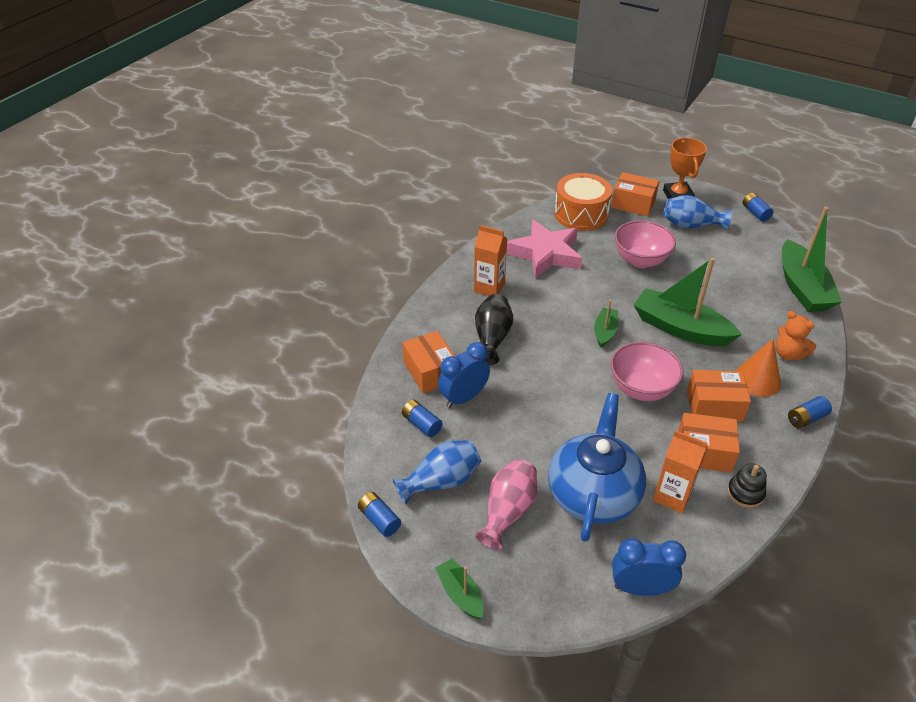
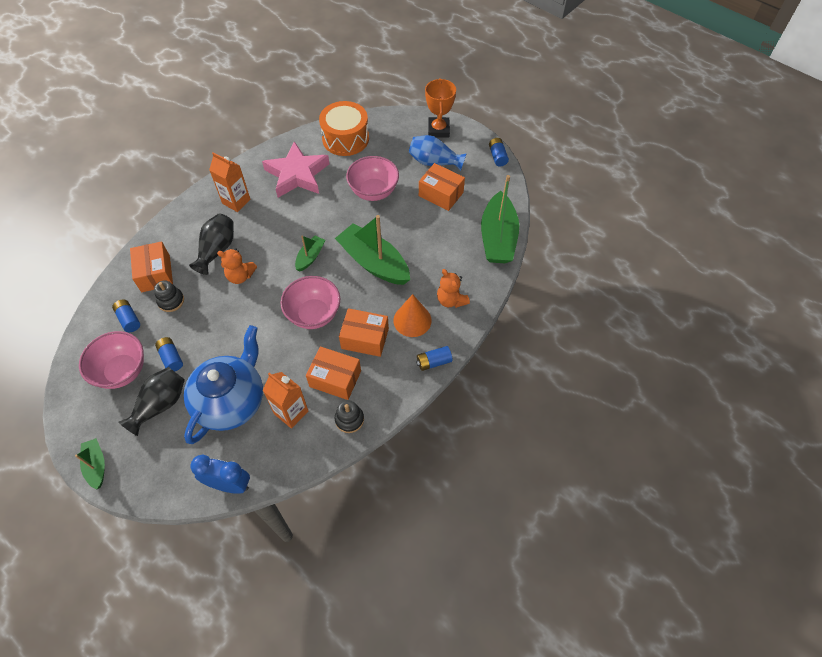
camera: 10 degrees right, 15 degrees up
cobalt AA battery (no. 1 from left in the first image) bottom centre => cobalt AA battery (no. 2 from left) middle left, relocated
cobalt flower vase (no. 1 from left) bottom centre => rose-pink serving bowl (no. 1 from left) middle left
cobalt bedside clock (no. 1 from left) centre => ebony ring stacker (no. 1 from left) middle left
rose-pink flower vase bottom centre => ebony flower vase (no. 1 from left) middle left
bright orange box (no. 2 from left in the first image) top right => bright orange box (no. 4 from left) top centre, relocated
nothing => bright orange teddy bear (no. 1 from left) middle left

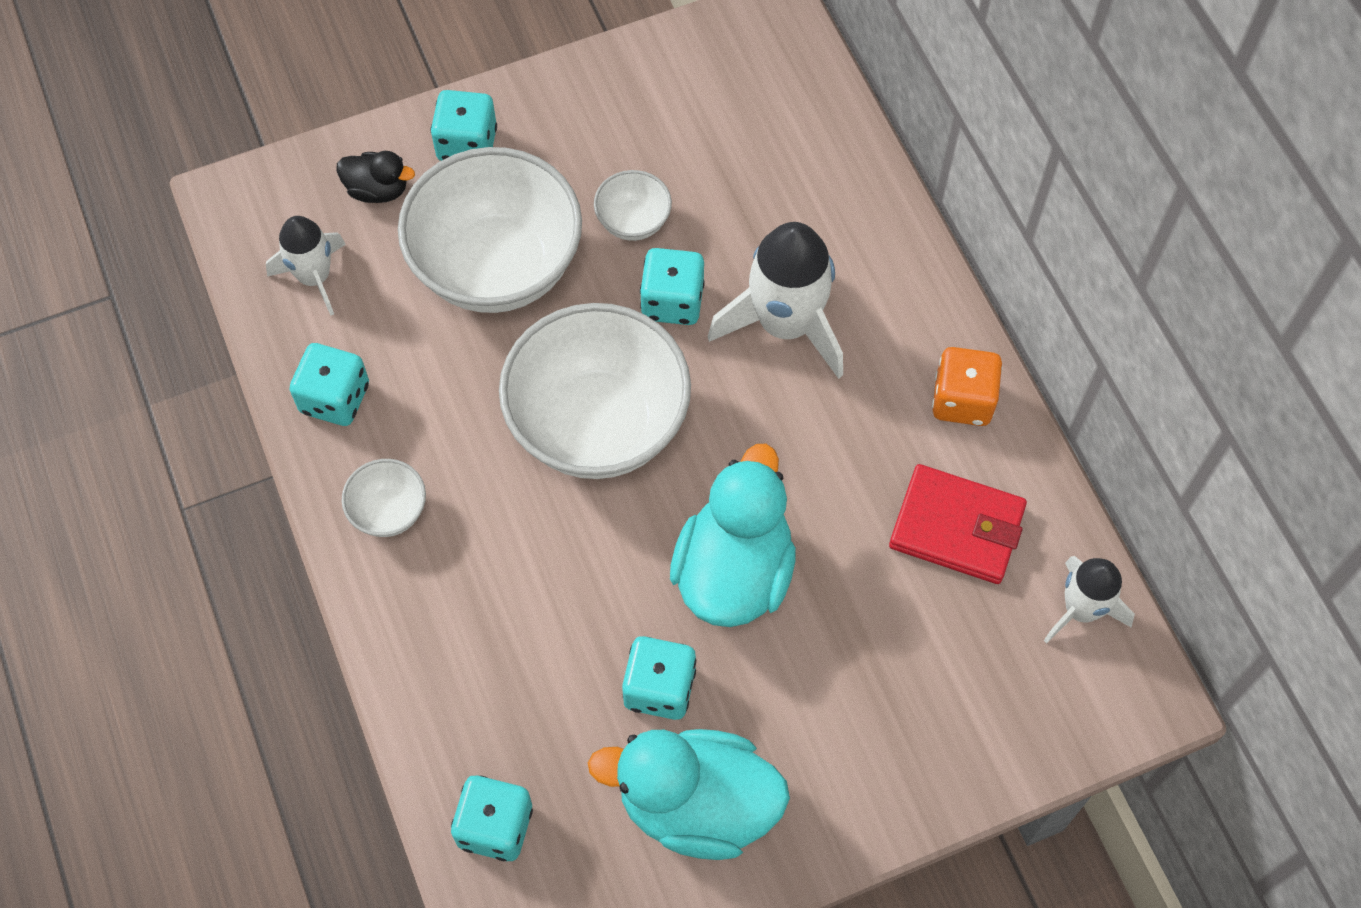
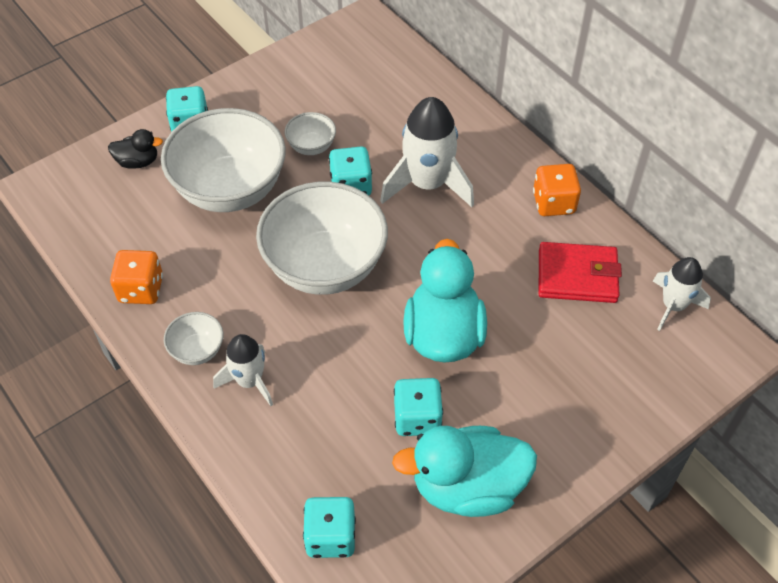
camera: 15 degrees left, 10 degrees down
white toy rocket (no. 1 from left) top left => white toy rocket (no. 1 from left) middle left, relocated
turquoise die (no. 1 from left) middle left => bright orange die (no. 1 from left) middle left

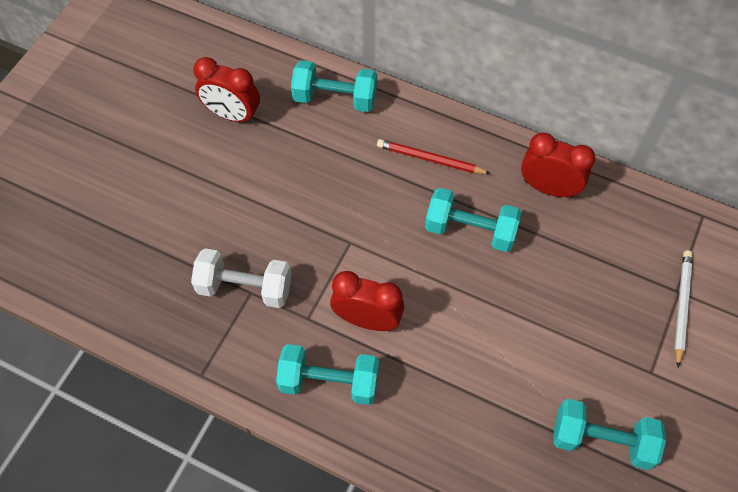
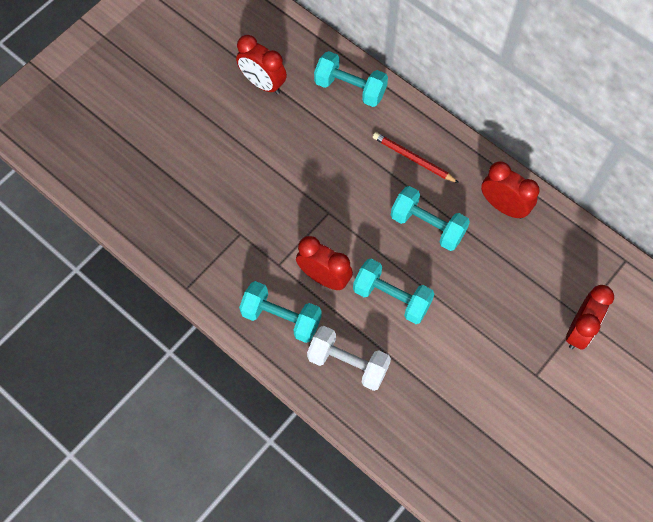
camera: 15 degrees right, 5 degrees up
white free weight middle left => white free weight bottom centre, relocated
turquoise free weight (no. 4 from left in the first image) bottom right => turquoise free weight (no. 3 from left) centre, relocated
white wooden pencil middle right => crimson bedside clock (no. 4 from left) middle right

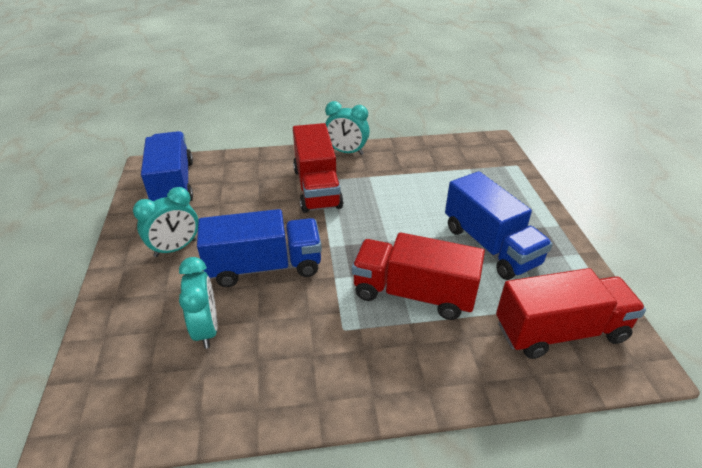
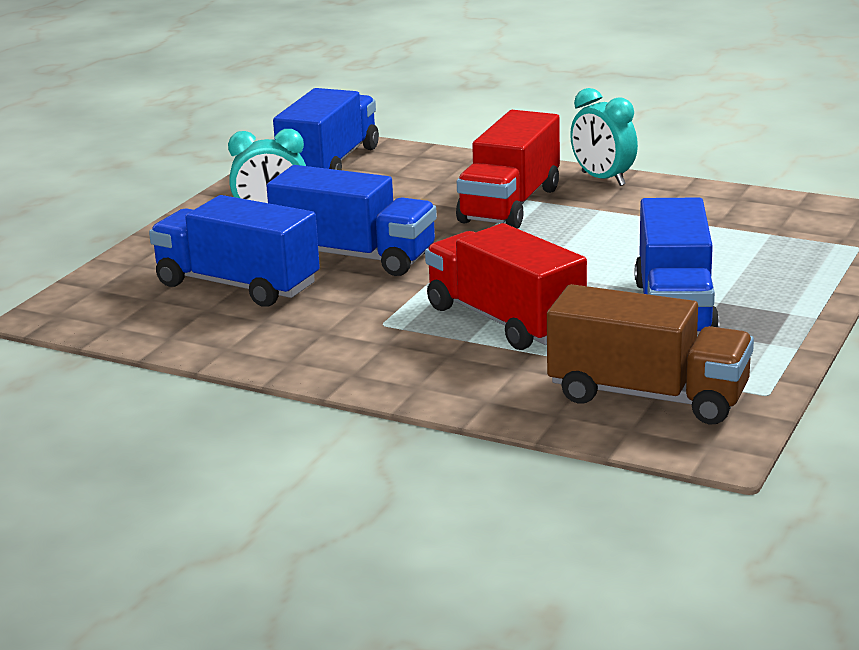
camera: 35 degrees right, 15 degrees down
turquoise bedside clock (no. 2 from left) middle left => cobalt lorry (no. 1 from left) middle left
crimson lorry (no. 3 from left) bottom right => brown lorry middle right

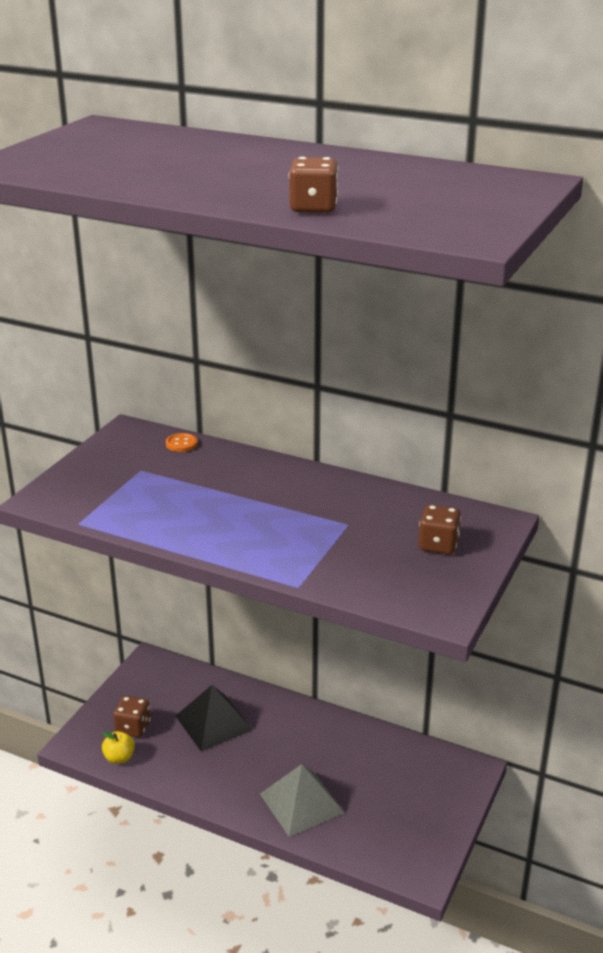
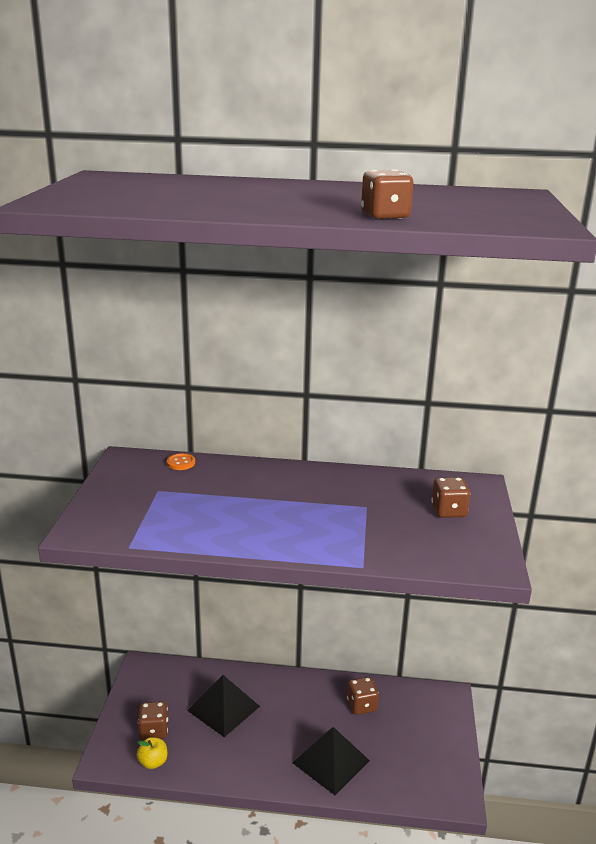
camera: 20 degrees left, 5 degrees down
ash-grey pyramid bottom centre => ebony pyramid (no. 2 from left) bottom centre
nothing => brown die (no. 2 from left) bottom centre

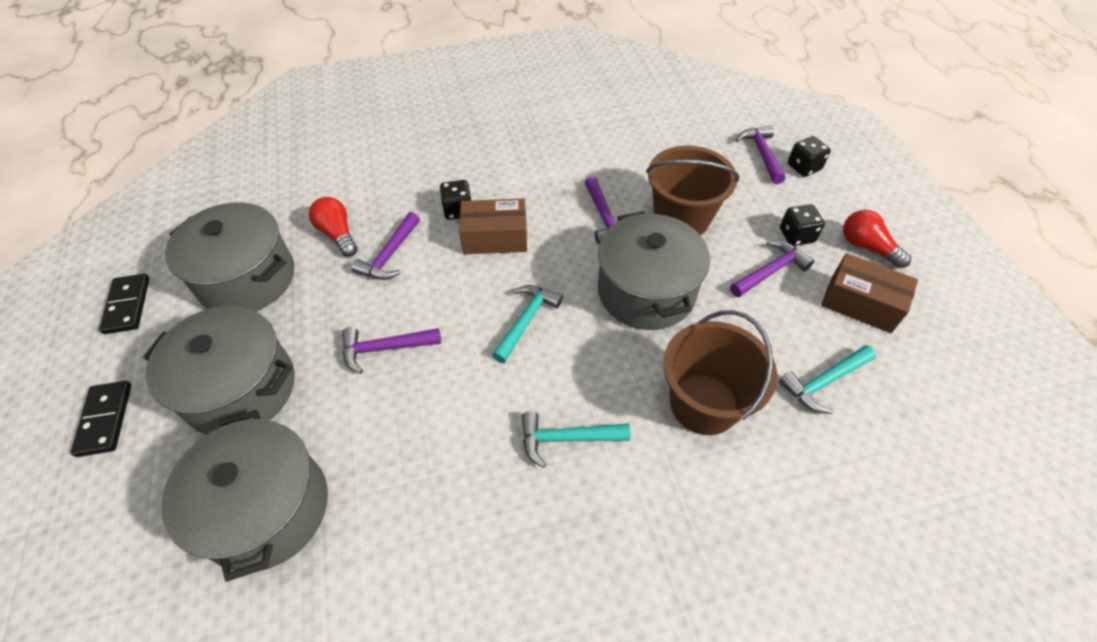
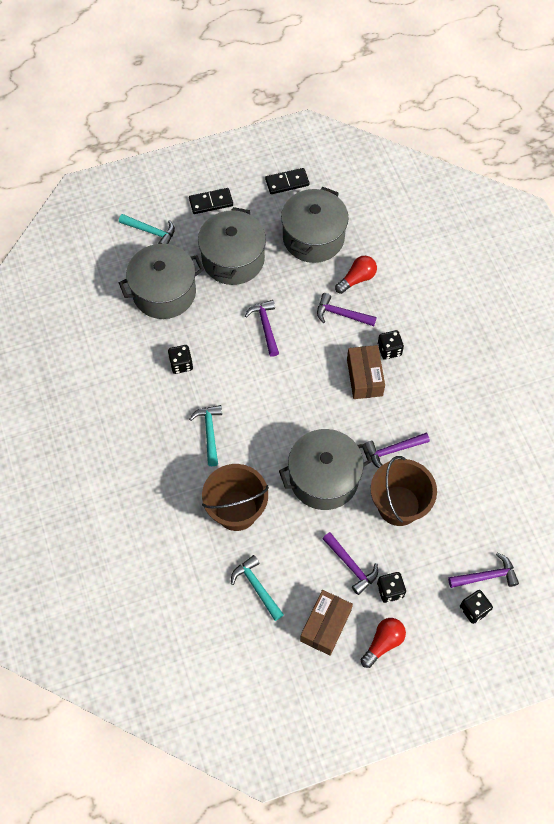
camera: 85 degrees right, 10 degrees up
turquoise carpenter's hammer (no. 1 from left) centre => turquoise carpenter's hammer (no. 1 from left) top left, relocated
nothing => ebony die (no. 1 from left) middle left

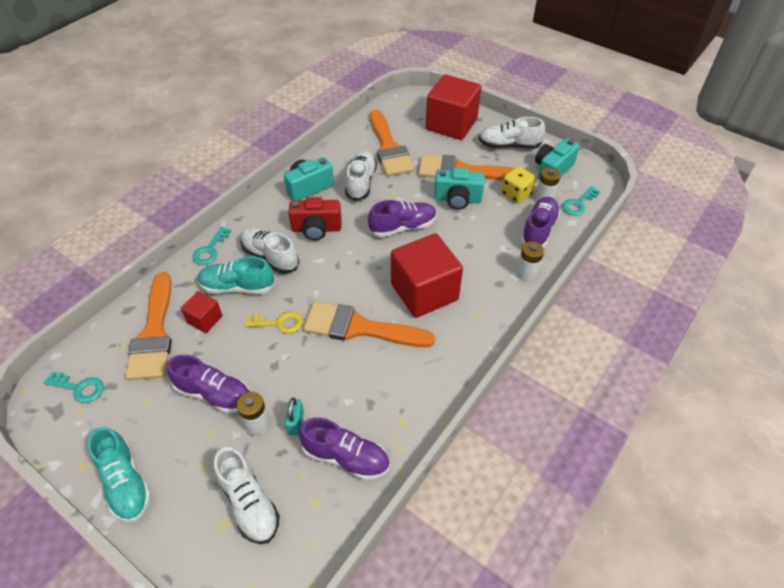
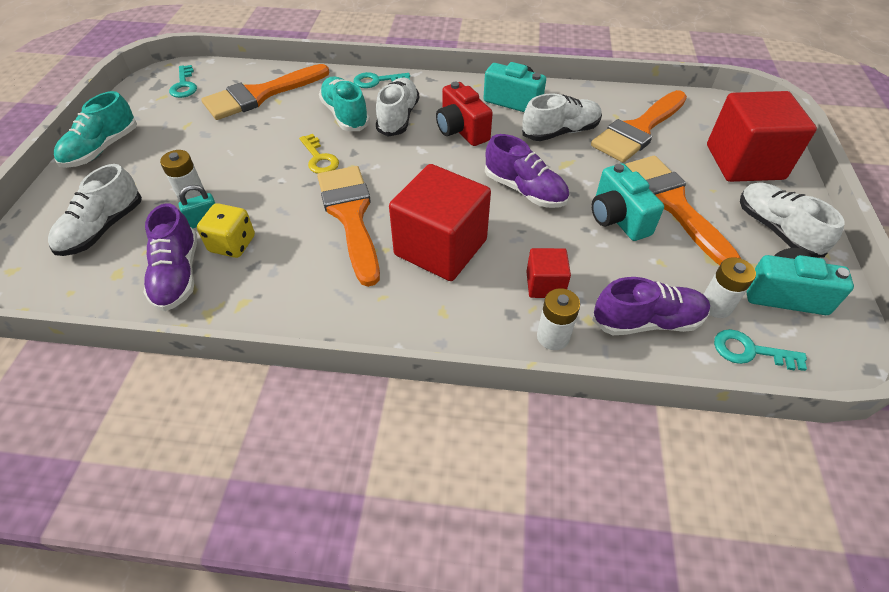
camera: 60 degrees right, 0 degrees up
royal purple shoe (no. 1 from left) middle left => nothing
crimson cube (no. 1 from left in the first image) middle left => crimson cube (no. 2 from left) centre, relocated
yellow die top centre => yellow die middle left, relocated

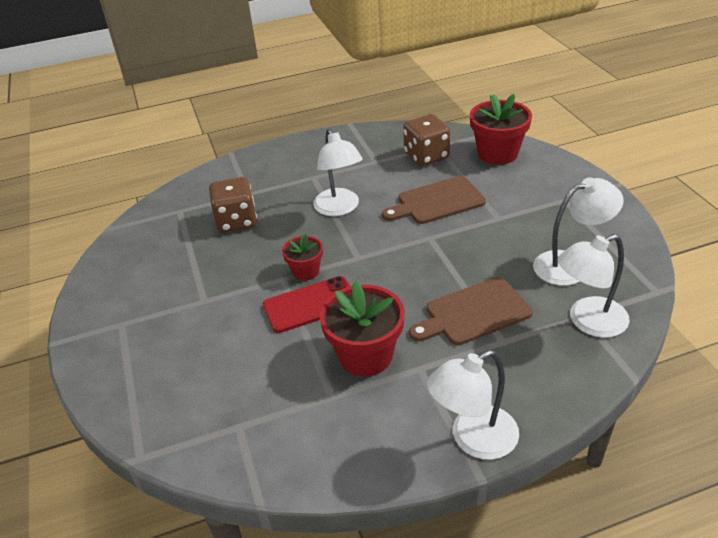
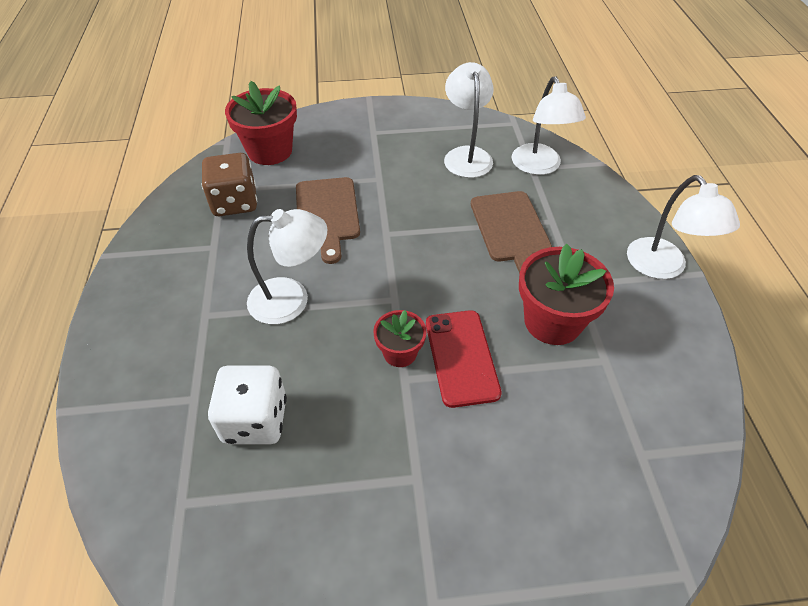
camera: 80 degrees left, 10 degrees up
brown die (no. 1 from left) middle left => white die bottom left

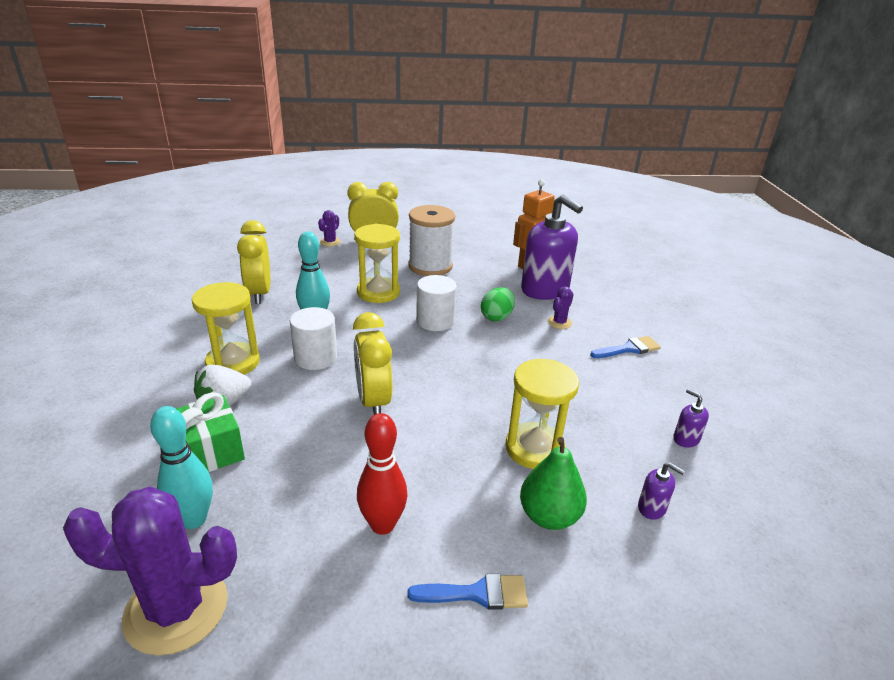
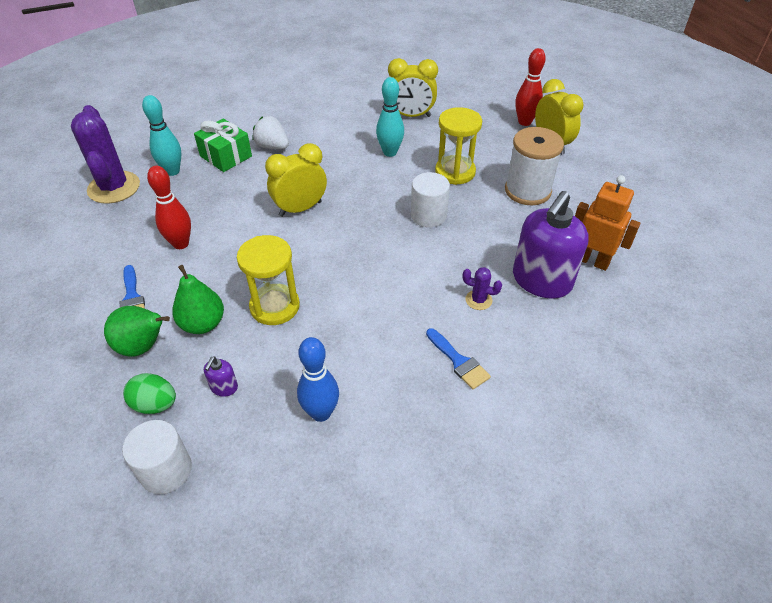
camera: 75 degrees right, 15 degrees up
yellow sandglass (no. 1 from left) middle left => nothing
yellow bedside clock (no. 1 from left in the first image) middle left => yellow bedside clock (no. 2 from left) top centre, 150 degrees counterclockwise
white cylinder (no. 1 from left) centre => white cylinder (no. 1 from left) bottom left, relocated
royal purple cactus (no. 2 from left) centre => crimson tenpin (no. 2 from left) top right
green toy egg centre => green toy egg middle left, relocated
royal purple pump bottle (no. 3 from left) middle right => cobalt tenpin centre
nothing => green pear (no. 1 from left) middle left

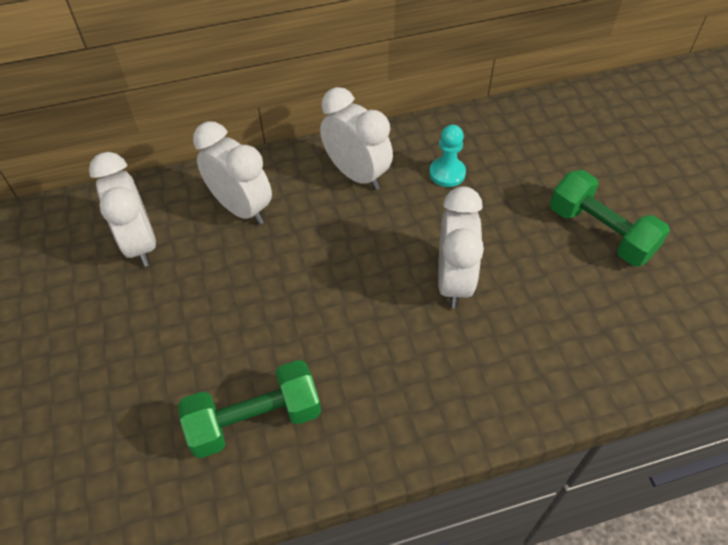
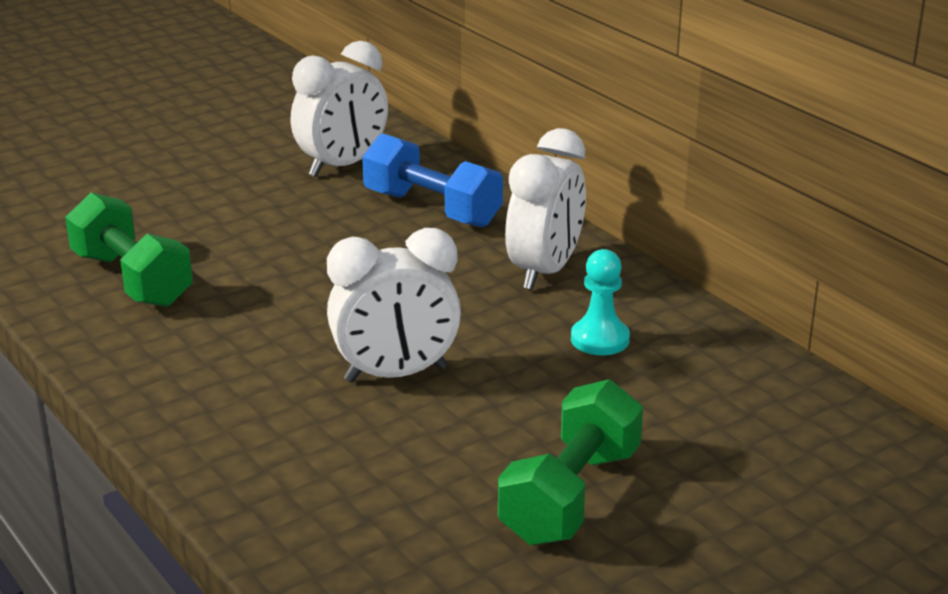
camera: 70 degrees right, 25 degrees down
white bedside clock (no. 2 from left) top left => cobalt free weight top centre

